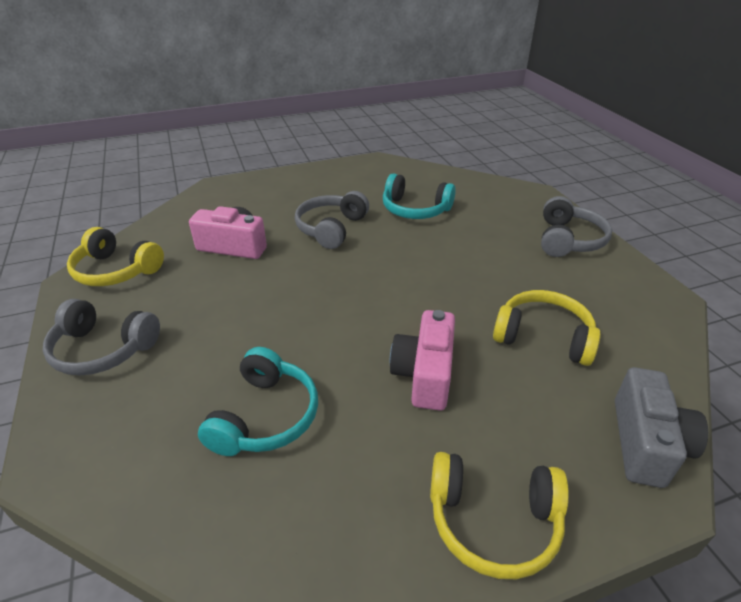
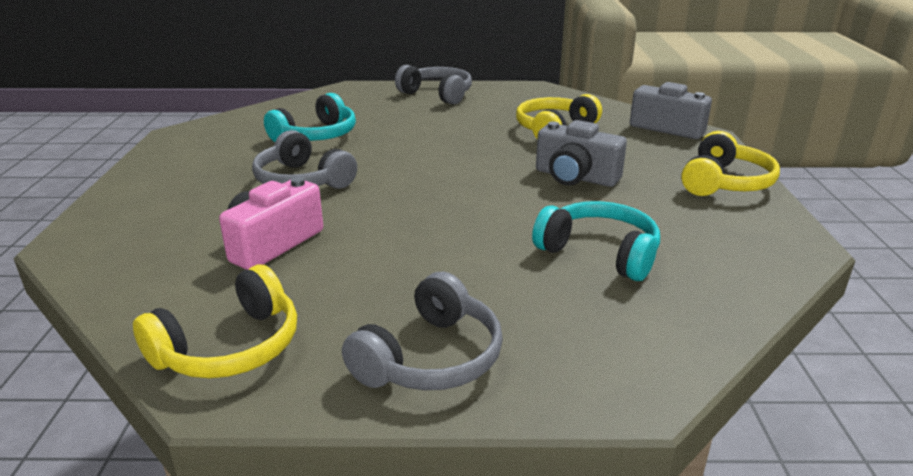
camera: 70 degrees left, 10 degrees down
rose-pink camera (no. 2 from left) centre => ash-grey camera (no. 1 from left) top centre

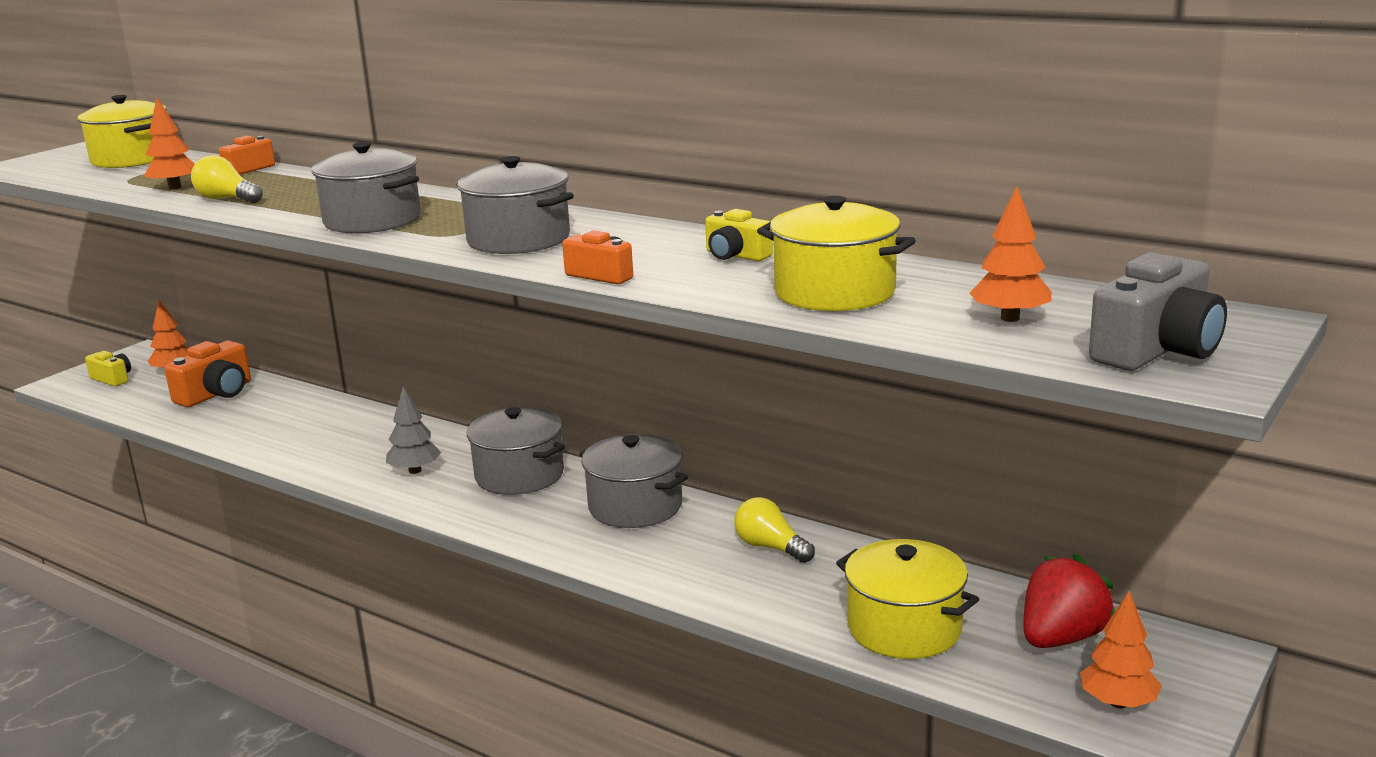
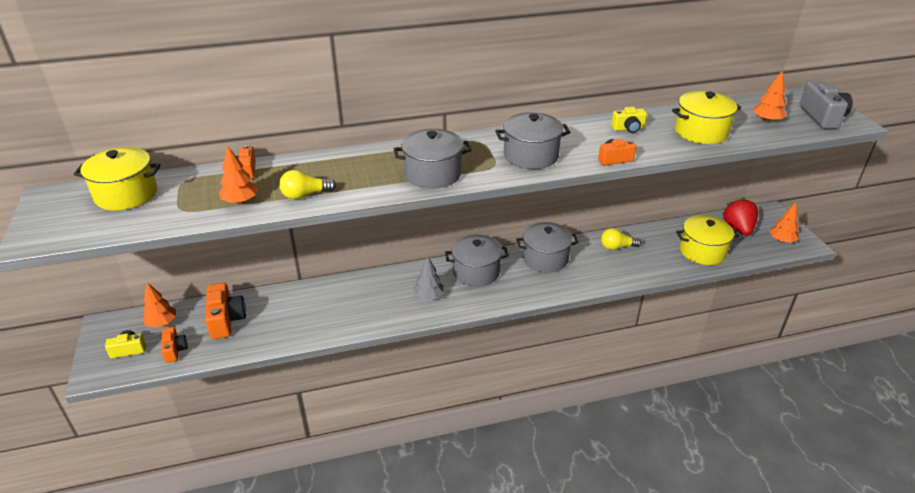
camera: 50 degrees left, 15 degrees up
nothing => bright orange camera (no. 1 from left) bottom left

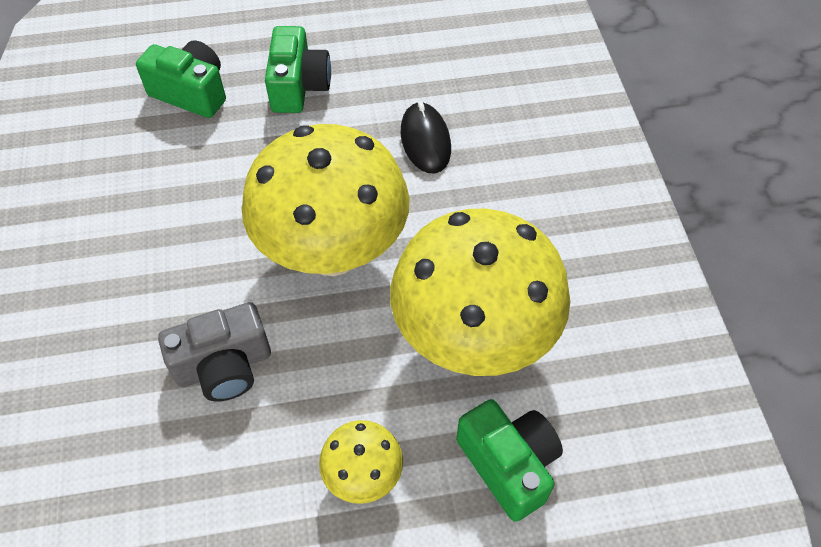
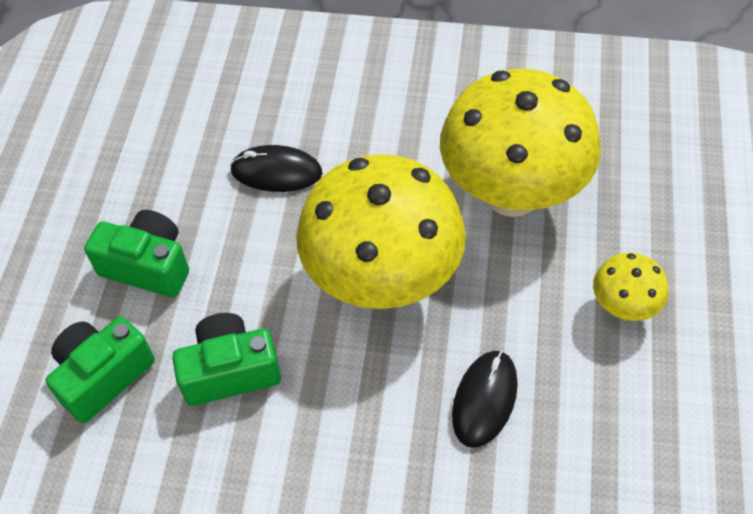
camera: 70 degrees left, 0 degrees up
ash-grey camera middle left => ebony PC mouse (no. 2 from left) bottom centre
green camera (no. 3 from left) bottom centre => green camera (no. 3 from left) bottom left, relocated

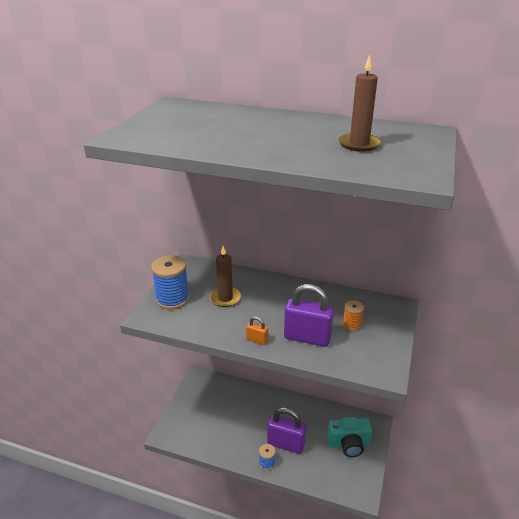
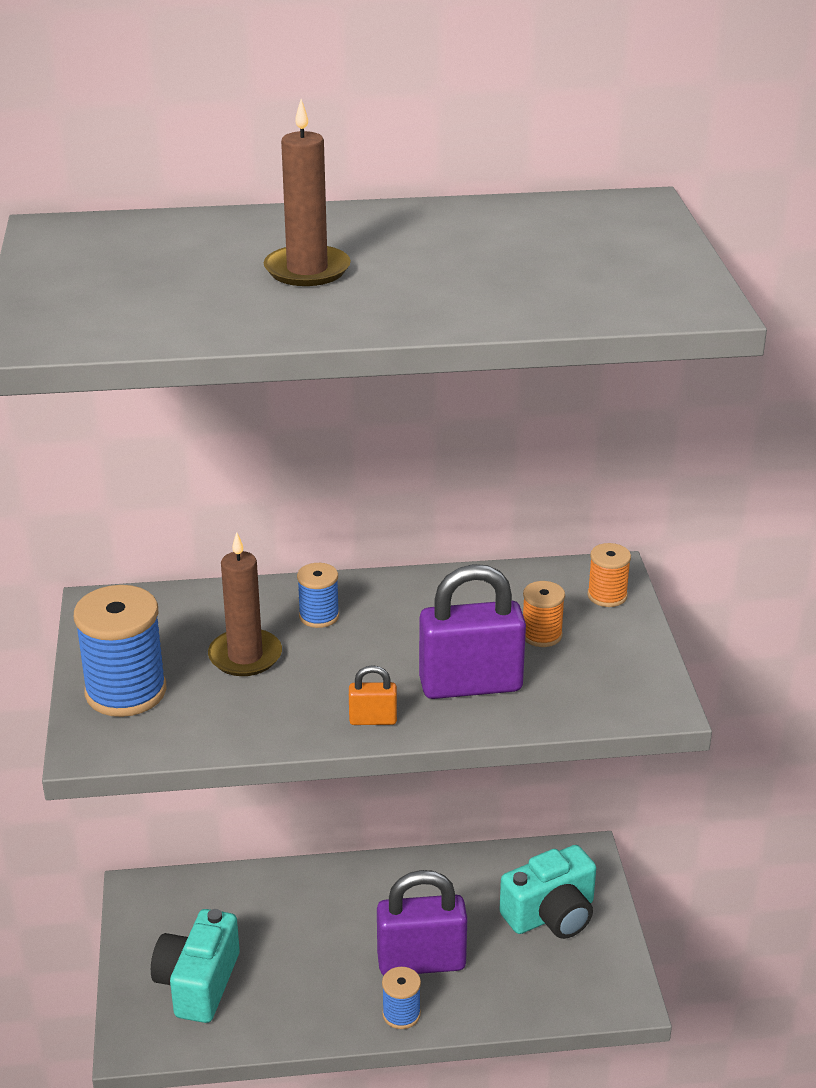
camera: 25 degrees left, 0 degrees up
brown wax candle (no. 2 from left) top right => brown wax candle (no. 2 from left) top centre, relocated
nothing => turquoise camera (no. 1 from left) bottom left
nothing => cobalt reel of thread (no. 2 from left) centre
nothing => bright orange reel of thread (no. 2 from left) middle right

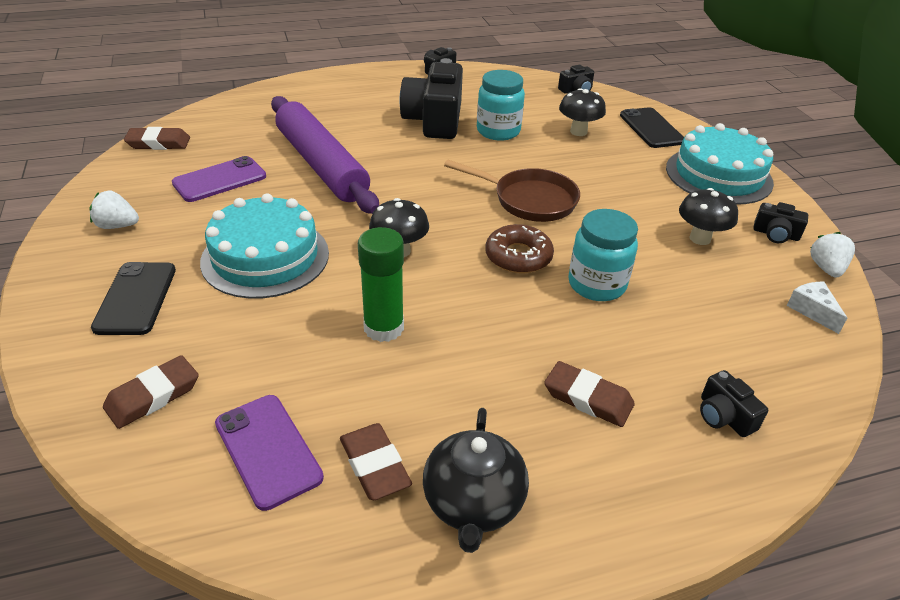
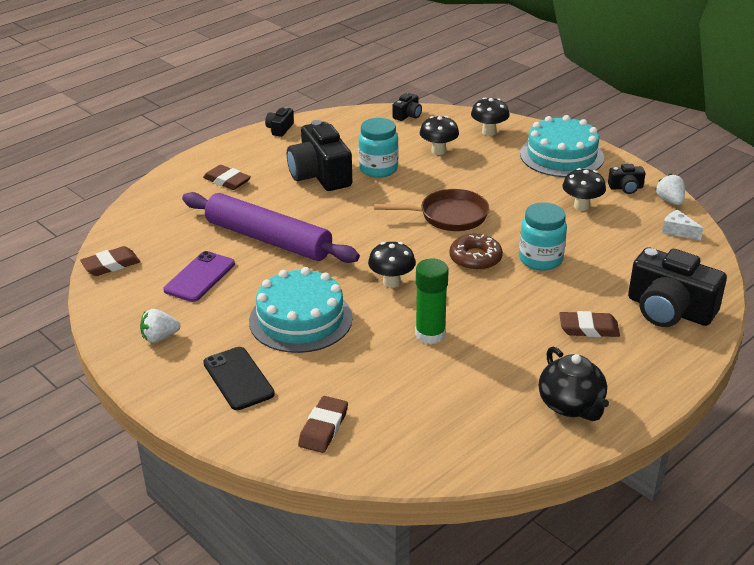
camera: 25 degrees left, 5 degrees down
royal purple mobile phone (no. 2 from left) bottom left => nothing
brown gum eraser (no. 3 from left in the first image) bottom centre => brown gum eraser (no. 2 from left) top left, relocated
ebony mobile phone (no. 2 from left) top right => ebony fungus (no. 3 from left) top centre
ebony camera (no. 4 from left in the first image) bottom right => ebony camera (no. 5 from left) middle right, x2.17

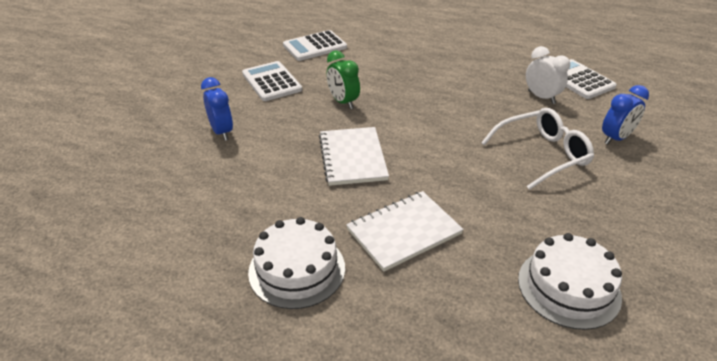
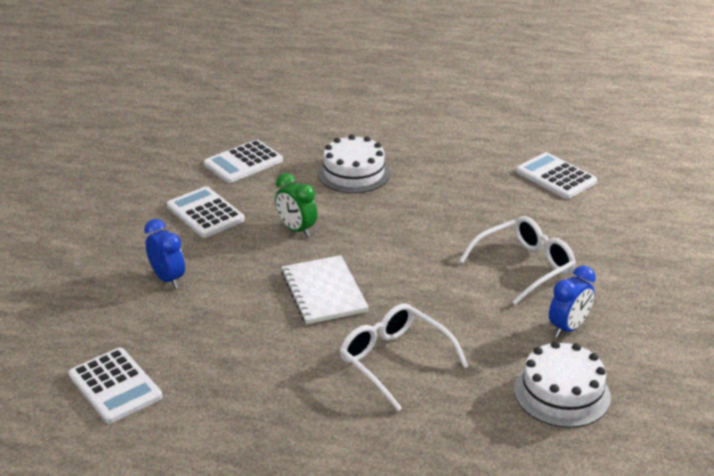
camera: 10 degrees left, 5 degrees down
white gateau (no. 1 from left) bottom centre => white gateau (no. 1 from left) centre, relocated
white exercise book (no. 2 from left) centre => white spectacles (no. 1 from left) bottom centre
white bedside clock top right => nothing
cobalt bedside clock (no. 2 from left) top right => cobalt bedside clock (no. 2 from left) middle right, relocated
nothing => white calculator (no. 1 from left) bottom left

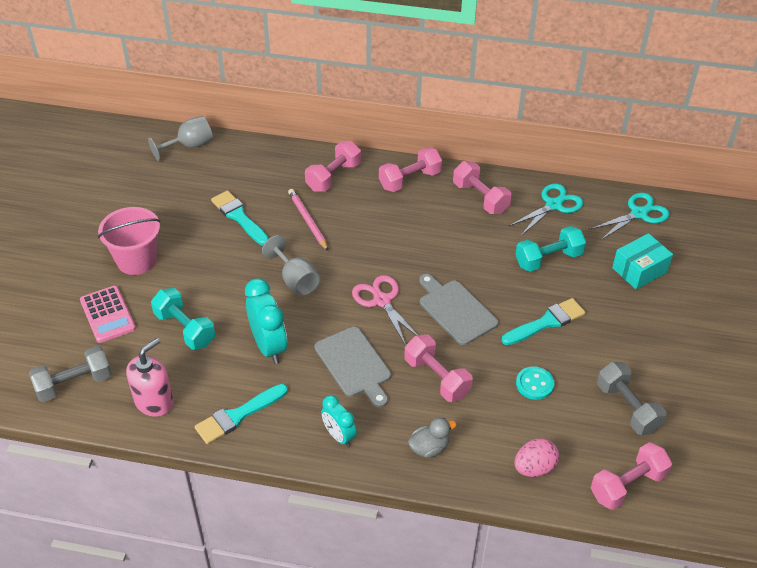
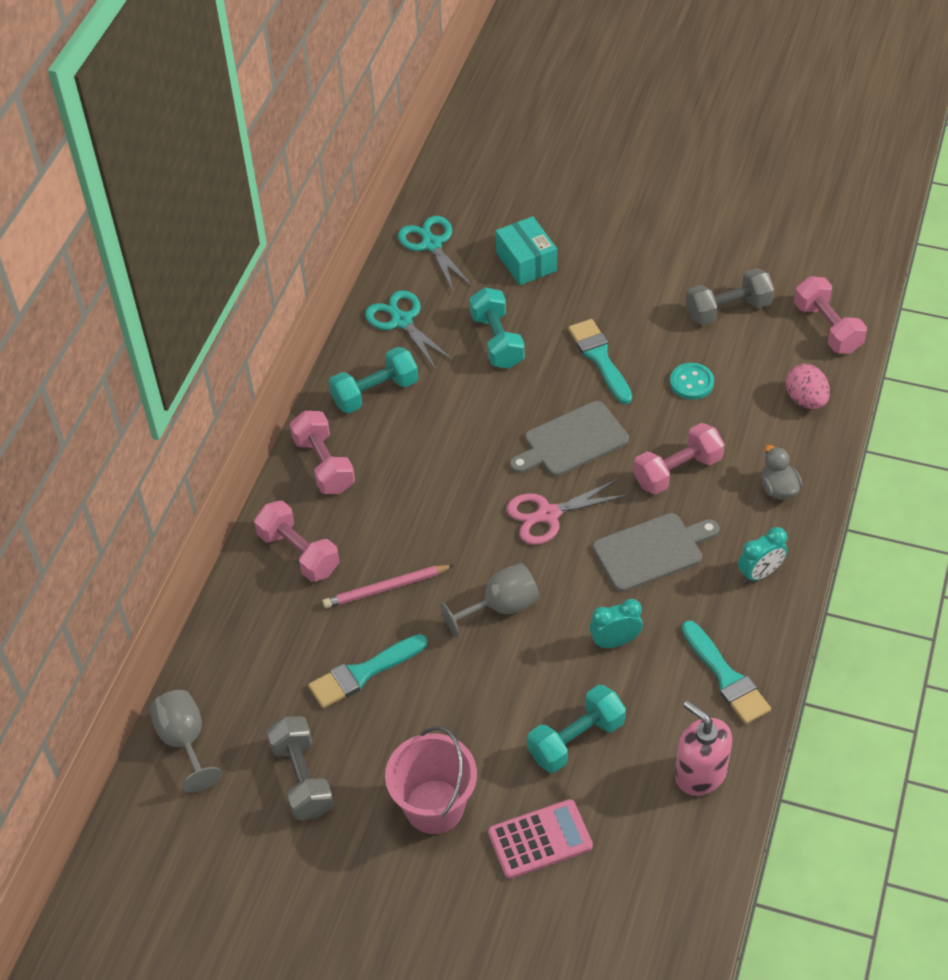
camera: 80 degrees left, 5 degrees up
ash-grey free weight (no. 1 from left) middle left => ash-grey free weight (no. 1 from left) bottom left, relocated
turquoise bedside clock (no. 1 from left) centre, x0.62
rose-pink free weight (no. 4 from left) top centre => turquoise free weight (no. 1 from left) centre

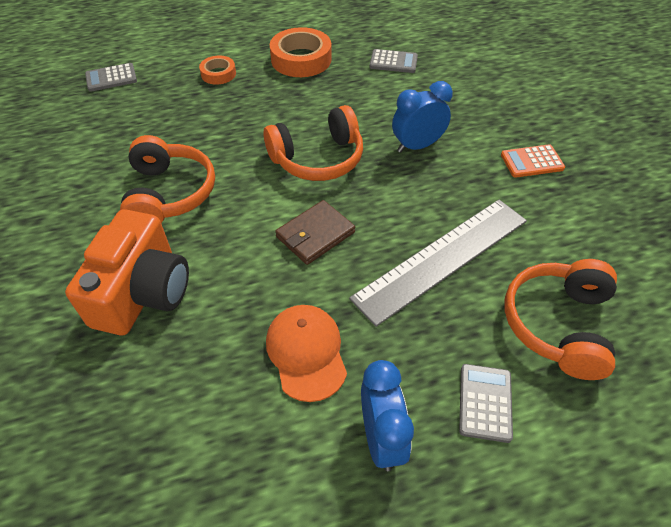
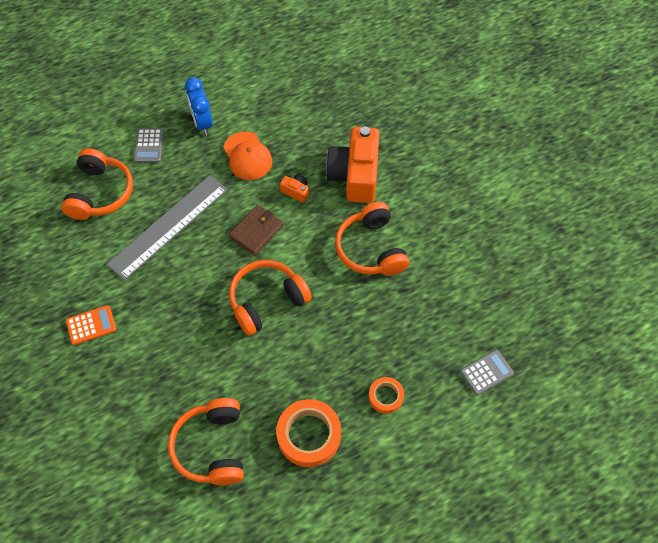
camera: 170 degrees right, 10 degrees up
ash-grey calculator (no. 2 from left) top centre => bright orange headphones (no. 2 from left) bottom left
cobalt bedside clock (no. 2 from left) top centre => nothing
nothing => bright orange camera (no. 1 from left) centre

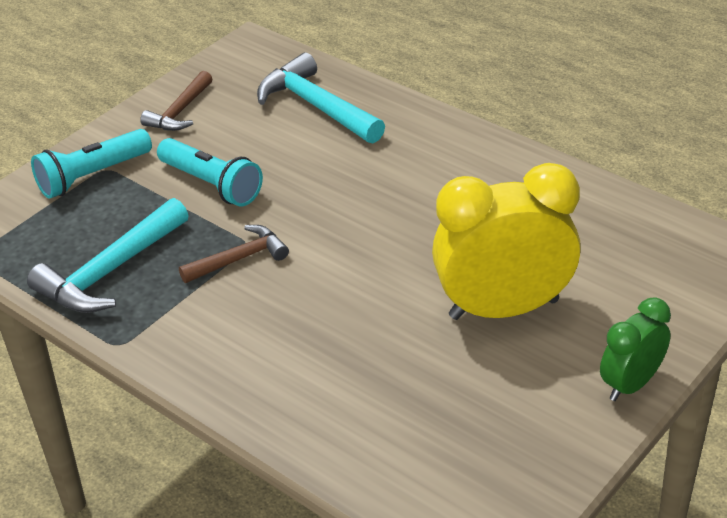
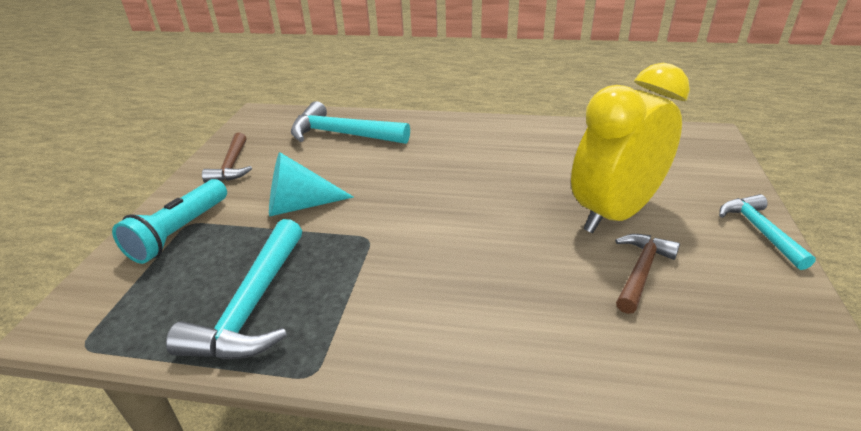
camera: 30 degrees left, 5 degrees down
turquoise flashlight (no. 2 from left) top left => turquoise cone shape centre
brown carpenter's hammer (no. 2 from left) middle left => brown carpenter's hammer (no. 2 from left) middle right, relocated
green bedside clock bottom right => turquoise carpenter's hammer (no. 3 from left) middle right

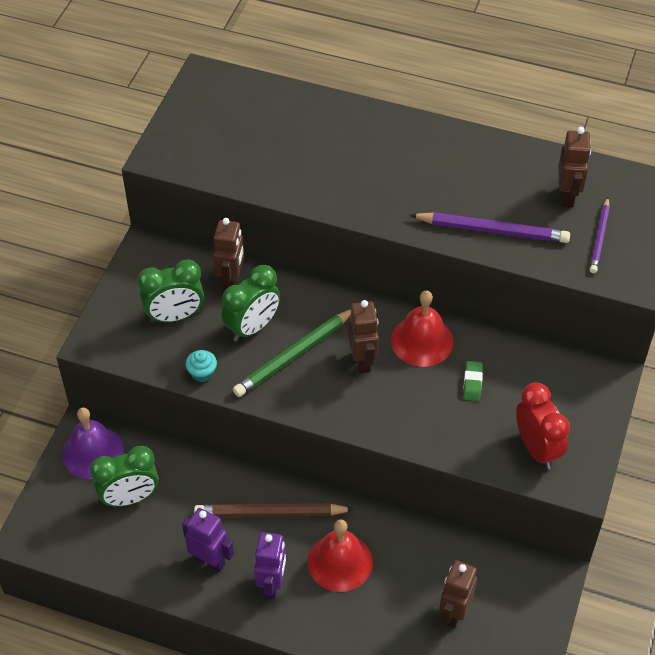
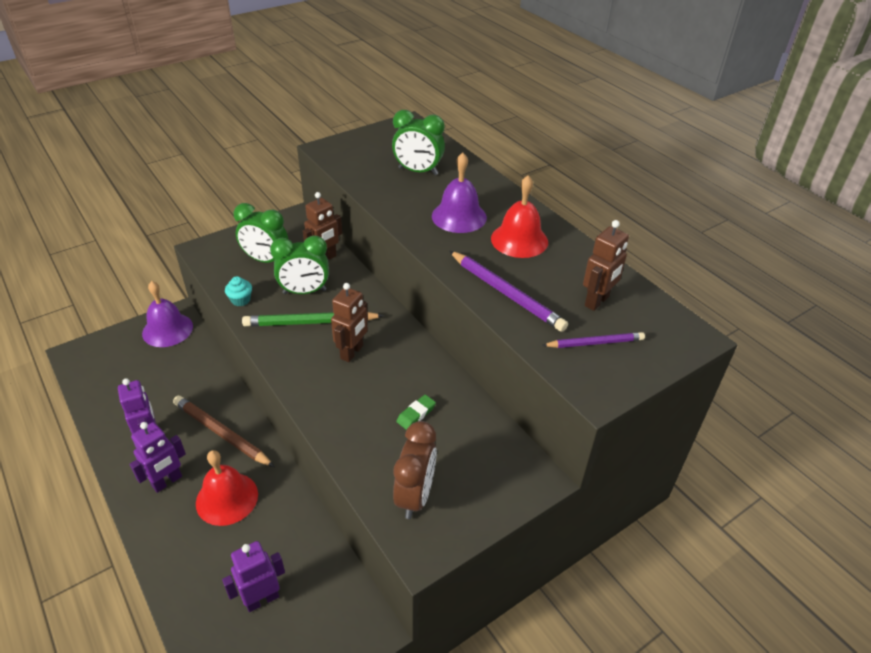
camera: 35 degrees right, 10 degrees down
green bedside clock (no. 1 from left in the first image) bottom left => green bedside clock (no. 3 from left) top centre, relocated
crimson hand bell (no. 2 from left) centre => crimson hand bell (no. 2 from left) top centre, relocated
brown robot figure (no. 3 from left) bottom right => royal purple robot figure (no. 3 from left) bottom left
crimson bedside clock middle right => brown bedside clock bottom centre
royal purple wooden pencil (no. 2 from left) middle right, 150 degrees counterclockwise
nothing => royal purple hand bell (no. 2 from left) top centre

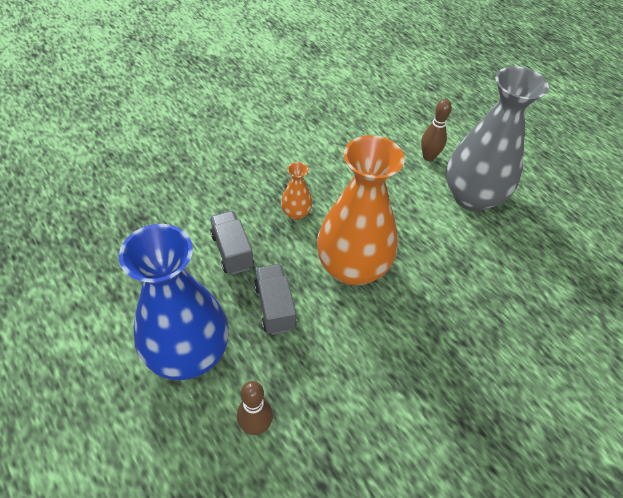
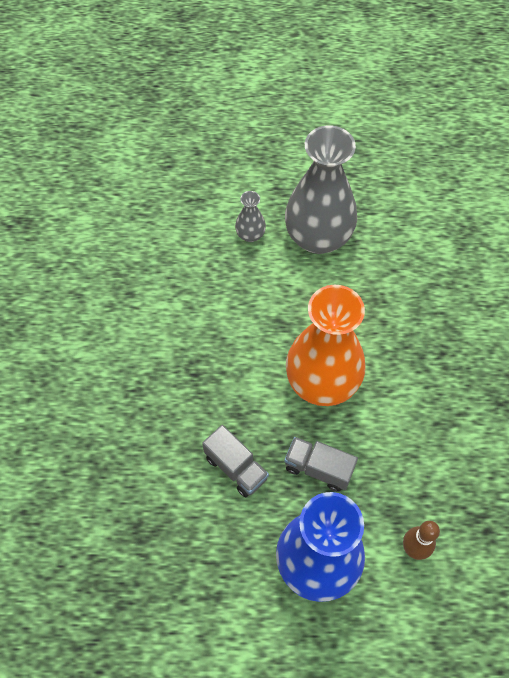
camera: 50 degrees left, 10 degrees up
ash-grey lorry (no. 1 from left) centre => ash-grey lorry (no. 1 from left) bottom centre, 150 degrees counterclockwise
bright orange flower vase (no. 1 from left) centre => nothing
brown tenpin (no. 2 from left) top right => ash-grey flower vase (no. 1 from left) top centre

